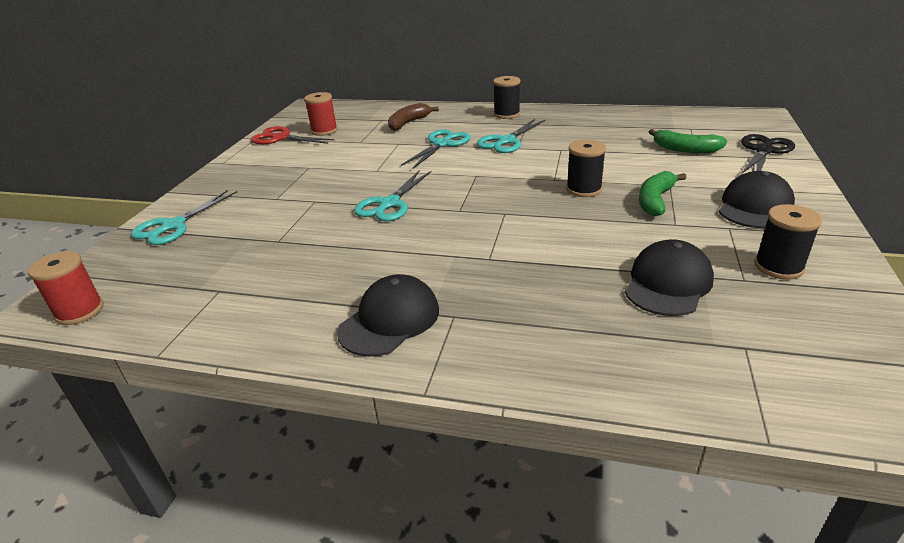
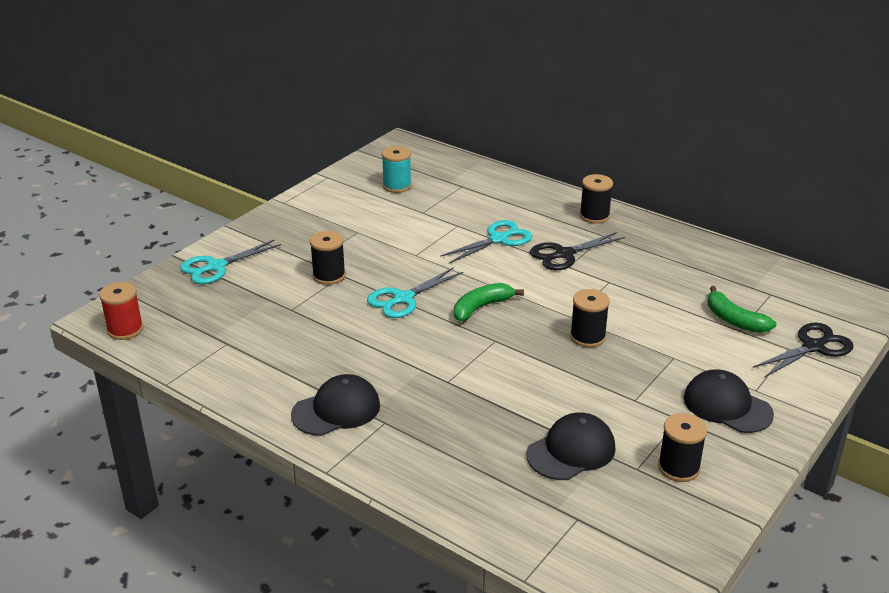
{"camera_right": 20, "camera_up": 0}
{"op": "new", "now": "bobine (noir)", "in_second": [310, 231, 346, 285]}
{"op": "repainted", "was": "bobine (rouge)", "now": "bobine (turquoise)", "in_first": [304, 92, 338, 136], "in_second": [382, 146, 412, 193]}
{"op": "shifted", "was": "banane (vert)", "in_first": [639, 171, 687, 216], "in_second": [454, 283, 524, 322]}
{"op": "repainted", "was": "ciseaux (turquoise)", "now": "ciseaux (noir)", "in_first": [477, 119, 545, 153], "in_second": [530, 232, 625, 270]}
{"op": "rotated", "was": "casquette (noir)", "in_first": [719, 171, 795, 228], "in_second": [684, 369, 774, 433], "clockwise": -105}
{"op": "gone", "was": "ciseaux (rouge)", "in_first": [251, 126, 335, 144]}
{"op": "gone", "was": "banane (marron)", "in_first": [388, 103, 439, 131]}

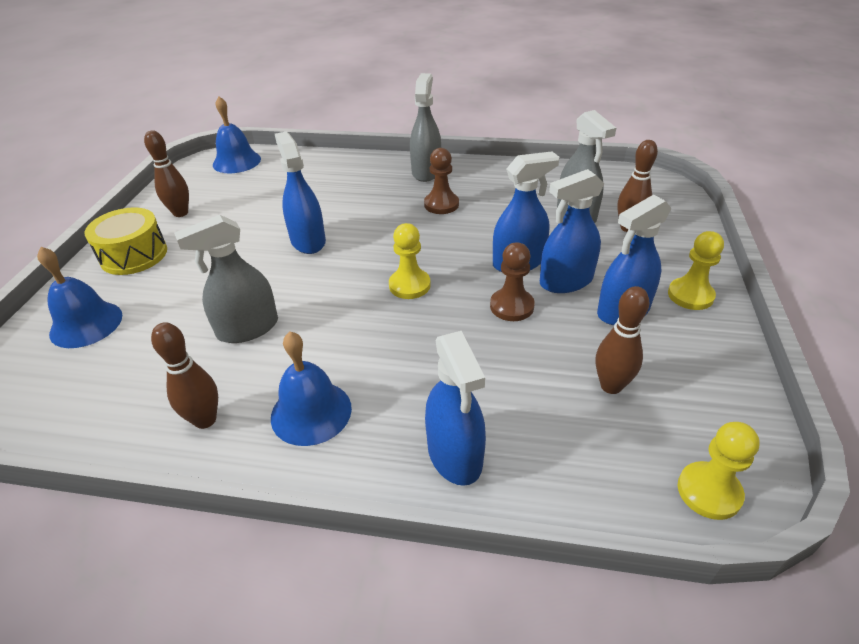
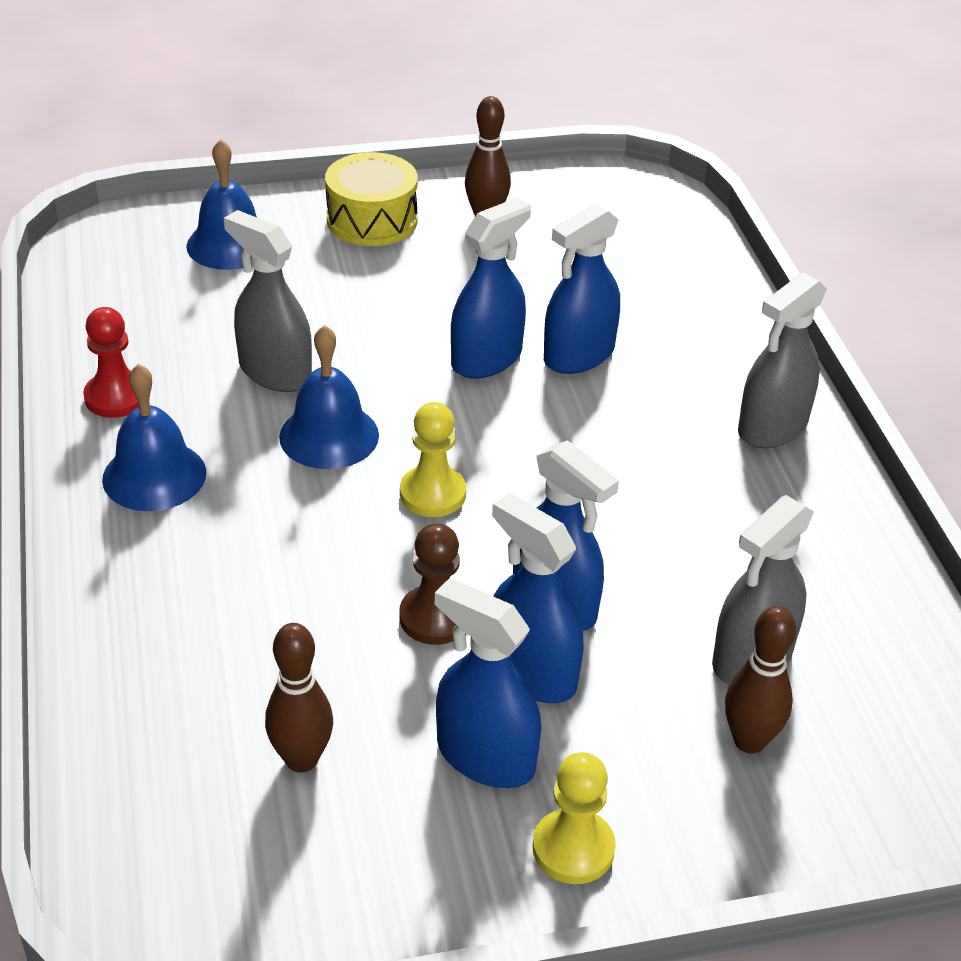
{"camera_right": 65, "camera_up": 0}
{"op": "swapped", "was": "quille (marron)", "now": "pion (rouge)", "in_first": [151, 322, 218, 429], "in_second": [83, 307, 139, 418]}
{"op": "shifted", "was": "cloche (bleu)", "in_first": [213, 97, 261, 173], "in_second": [279, 325, 379, 469]}
{"op": "shifted", "was": "vaporisateur (bleu)", "in_first": [425, 331, 486, 486], "in_second": [544, 203, 620, 374]}
{"op": "rotated", "was": "vaporisateur (gris)", "in_first": [410, 73, 441, 182], "in_second": [738, 272, 827, 448], "clockwise": 150}
{"op": "gone", "was": "pion (marron)", "in_first": [424, 148, 459, 214]}
{"op": "gone", "was": "pion (jaune)", "in_first": [678, 422, 760, 520]}

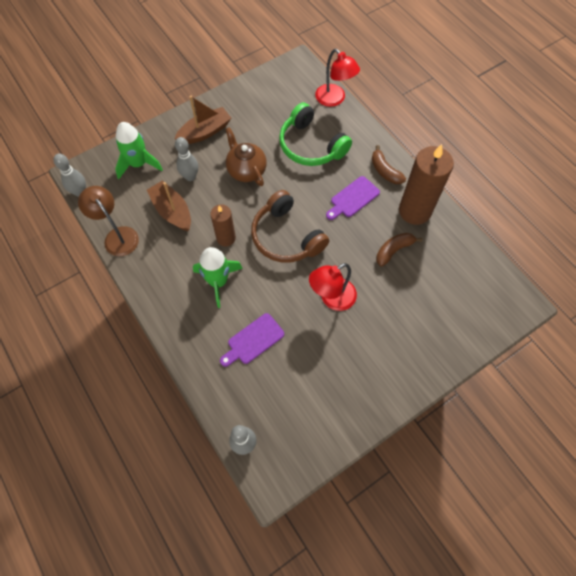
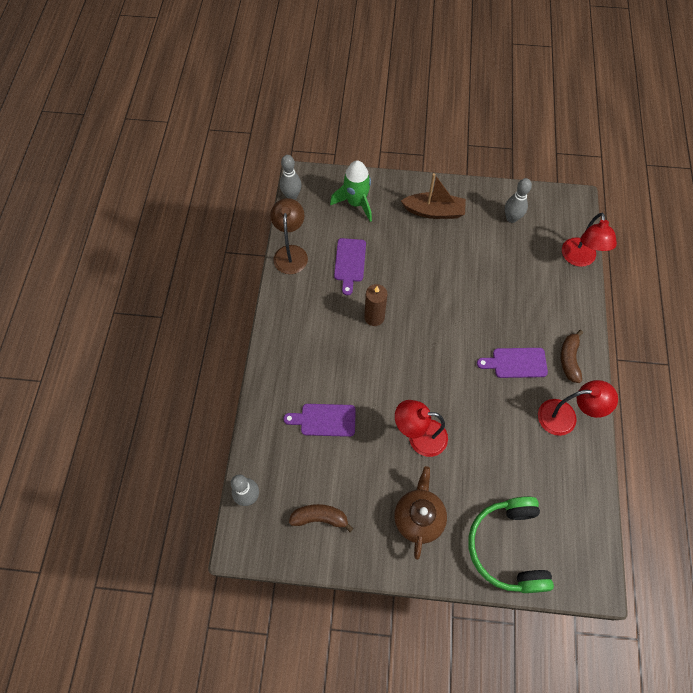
{"camera_right": 40, "camera_up": 0}
{"op": "shifted", "was": "banane (marron)", "in_first": [376, 233, 422, 267], "in_second": [289, 504, 354, 532]}
{"op": "swapped", "was": "bateau (marron)", "now": "planche à découper (violet)", "in_first": [147, 180, 191, 231], "in_second": [334, 238, 366, 295]}
{"op": "shifted", "was": "théière (marron)", "in_first": [225, 127, 267, 186], "in_second": [394, 466, 447, 560]}
{"op": "shifted", "was": "casque audio (vert)", "in_first": [279, 103, 352, 166], "in_second": [468, 496, 554, 593]}
{"op": "shifted", "was": "quille (gris)", "in_first": [175, 137, 198, 181], "in_second": [505, 178, 532, 223]}
{"op": "swapped", "was": "bougie (marron)", "now": "lampe (rouge)", "in_first": [399, 144, 454, 225], "in_second": [538, 380, 618, 436]}
{"op": "gone", "was": "fusée (vert)", "in_first": [193, 247, 243, 308]}
{"op": "gone", "was": "casque audio (marron)", "in_first": [251, 190, 329, 263]}

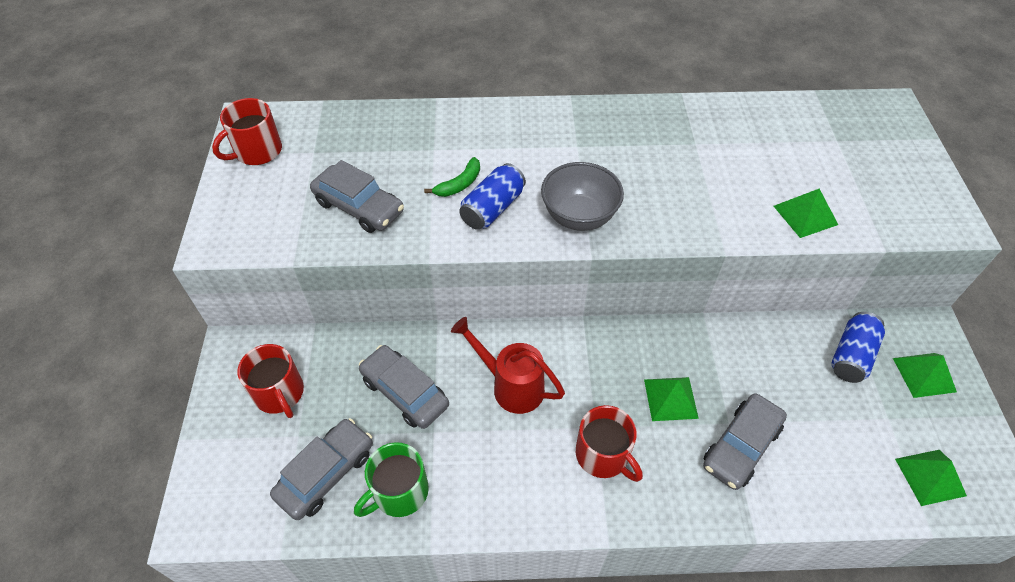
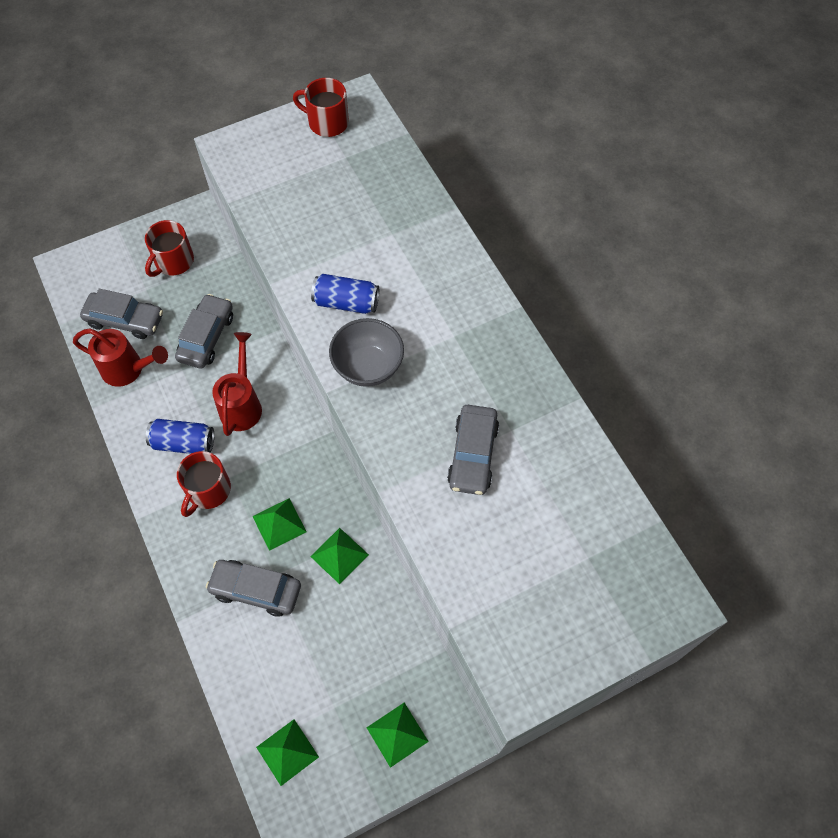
{"camera_right": 65, "camera_up": 10}
{"op": "swapped", "was": "tasse (vert)", "now": "arrosoir (rouge)", "in_first": [354, 442, 429, 517], "in_second": [73, 329, 168, 387]}
{"op": "shifted", "was": "canette (bleu)", "in_first": [832, 312, 885, 383], "in_second": [146, 419, 214, 454]}
{"op": "shifted", "was": "pyramide (vert)", "in_first": [774, 189, 838, 238], "in_second": [310, 528, 369, 584]}
{"op": "shifted", "was": "voiture (gris)", "in_first": [310, 160, 404, 233], "in_second": [447, 405, 499, 495]}
{"op": "gone", "was": "banane (vert)", "in_first": [424, 157, 480, 197]}

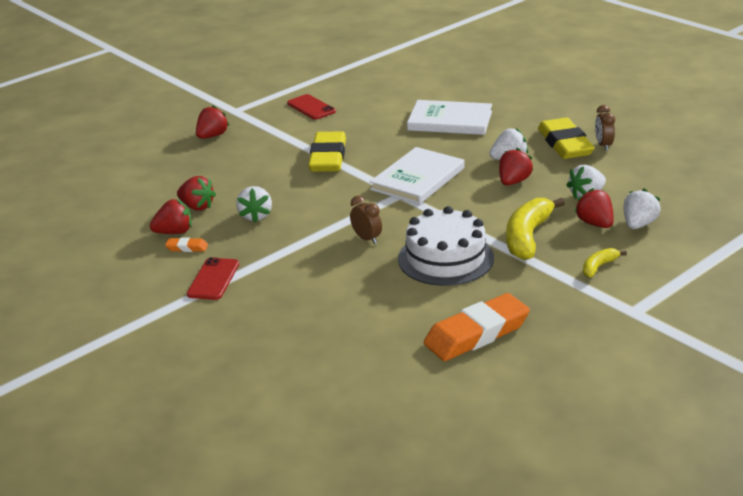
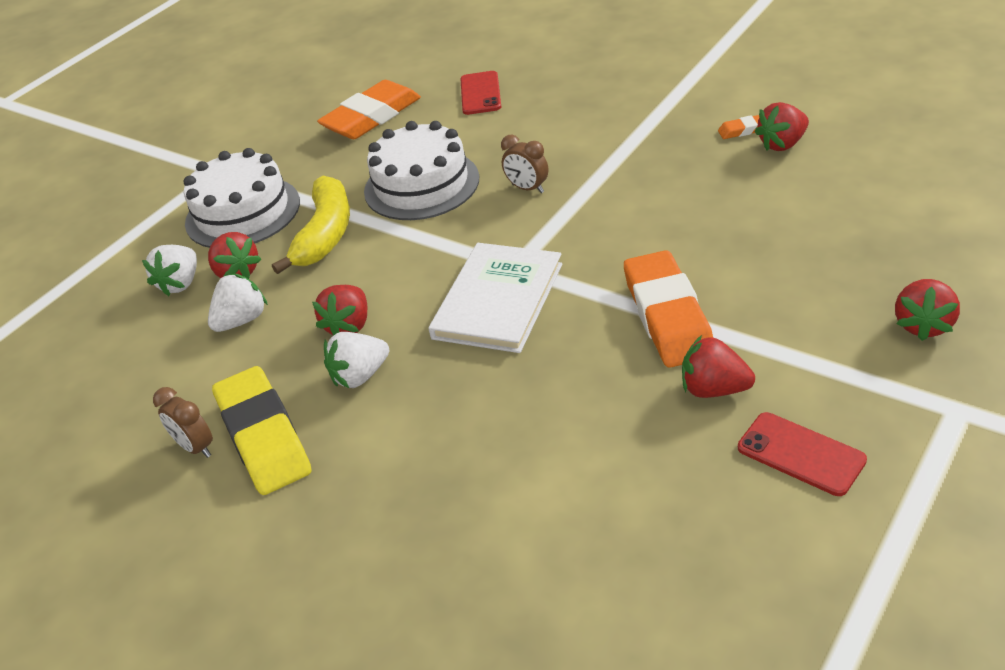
{"camera_right": 170, "camera_up": 10}
{"op": "rotated", "was": "réveil (marron)", "in_first": [595, 105, 615, 151], "in_second": [153, 387, 213, 458], "clockwise": 150}
{"op": "swapped", "was": "banane (jaune)", "now": "gâteau (blanc)", "in_first": [583, 248, 627, 278], "in_second": [184, 148, 300, 248]}
{"op": "shifted", "was": "téléphone (rouge)", "in_first": [187, 257, 239, 300], "in_second": [460, 71, 501, 115]}
{"op": "repainted", "was": "gomme (jaune)", "now": "gomme (orange)", "in_first": [308, 131, 346, 172], "in_second": [624, 250, 713, 368]}
{"op": "shifted", "was": "fraise (rouge)", "in_first": [177, 176, 216, 210], "in_second": [682, 335, 755, 398]}
{"op": "gone", "was": "fraise (blanc)", "in_first": [236, 186, 272, 223]}
{"op": "gone", "was": "livre (blanc)", "in_first": [407, 100, 492, 135]}

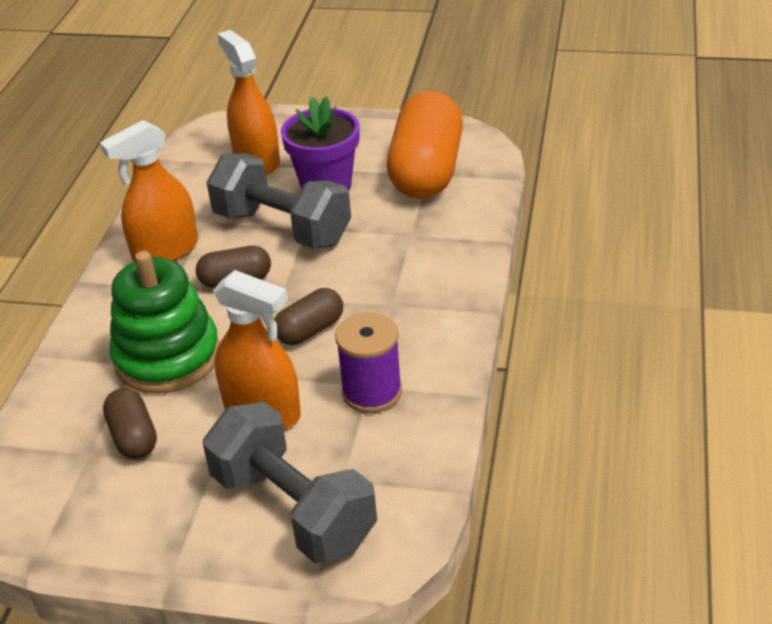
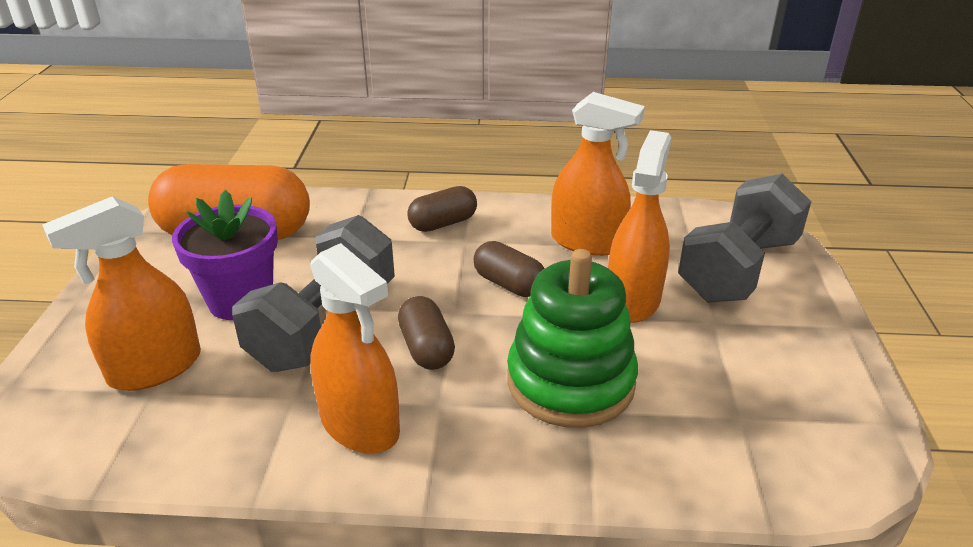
{"camera_right": -100, "camera_up": -5}
{"op": "shifted", "was": "gélule (marron)", "in_first": [103, 388, 157, 459], "in_second": [408, 186, 477, 232]}
{"op": "swapped", "was": "bobine (violet)", "now": "vaporisateur (orange)", "in_first": [335, 312, 402, 413], "in_second": [551, 92, 645, 256]}

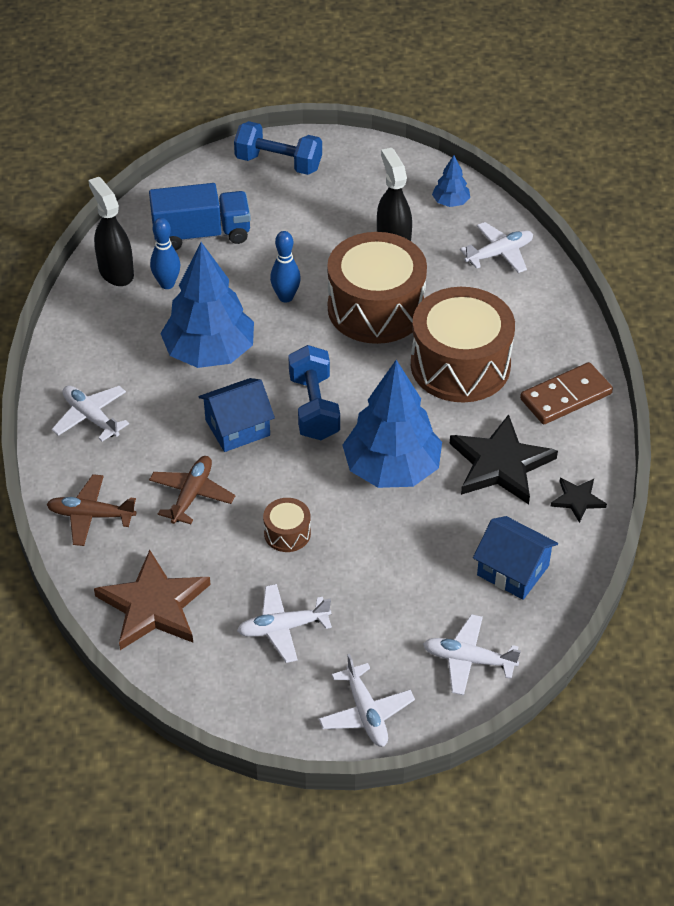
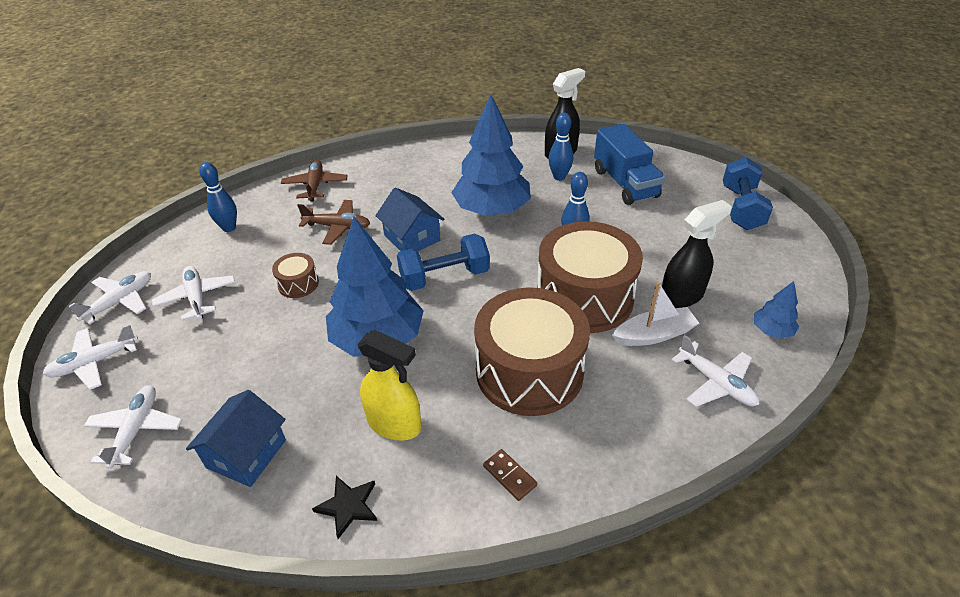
{"camera_right": 80, "camera_up": -5}
{"op": "shifted", "was": "avion (blanc)", "in_first": [52, 386, 129, 442], "in_second": [68, 271, 151, 325]}
{"op": "swapped", "was": "étoile (marron)", "now": "quille (bleu)", "in_first": [94, 550, 211, 650], "in_second": [200, 162, 237, 232]}
{"op": "swapped", "was": "étoile (noir)", "now": "vaporisateur (jaune)", "in_first": [450, 414, 558, 504], "in_second": [357, 330, 421, 441]}
{"op": "scaled", "was": "domino (marron)", "in_first": [520, 362, 613, 424], "in_second": [483, 449, 537, 501], "ratio": 0.51}
{"op": "new", "now": "bateau (blanc)", "in_second": [612, 282, 699, 346]}

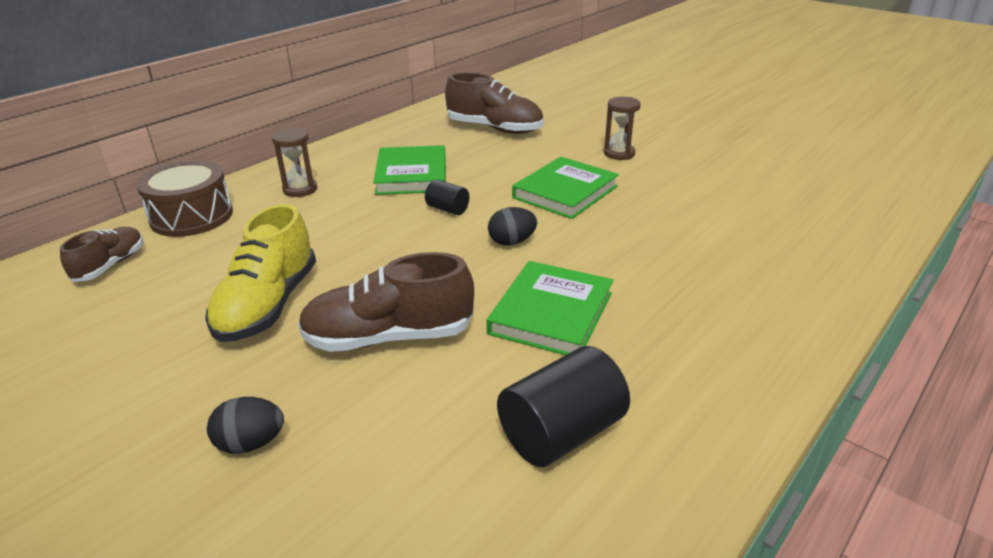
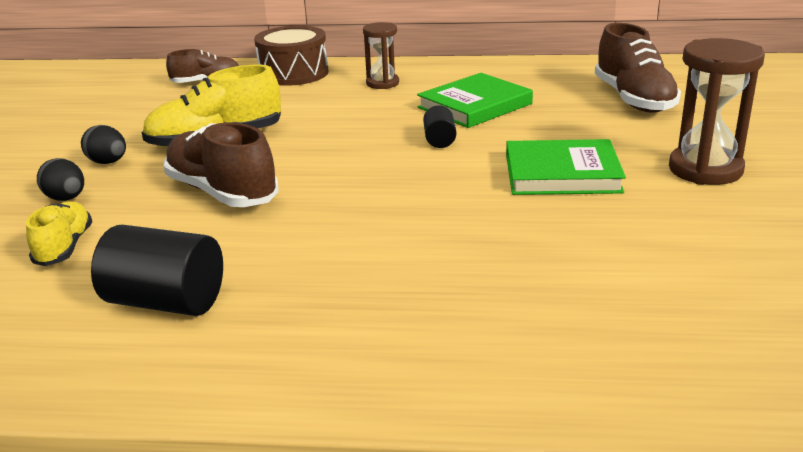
{"camera_right": 55, "camera_up": -5}
{"op": "new", "now": "chaussure (jaune)", "in_second": [26, 201, 92, 266]}
{"op": "shifted", "was": "œuf (noir)", "in_first": [488, 207, 537, 246], "in_second": [81, 125, 126, 164]}
{"op": "scaled", "was": "sablier (marron)", "in_first": [604, 97, 641, 160], "in_second": [669, 38, 765, 185], "ratio": 1.65}
{"op": "gone", "was": "livre (vert)", "in_first": [487, 261, 613, 355]}

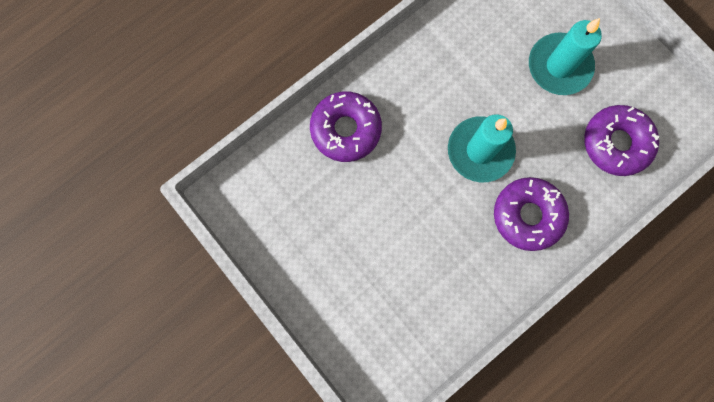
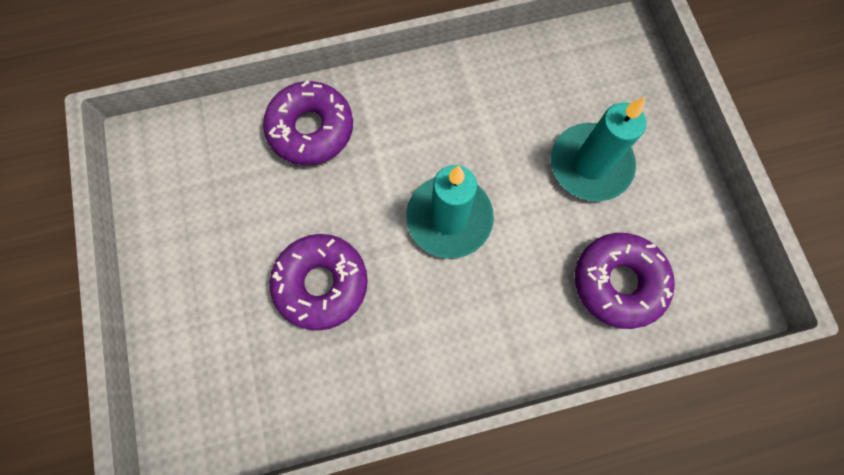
{"camera_right": 25, "camera_up": -5}
{"op": "shifted", "was": "beignet (violet)", "in_first": [494, 177, 569, 251], "in_second": [270, 234, 368, 331]}

